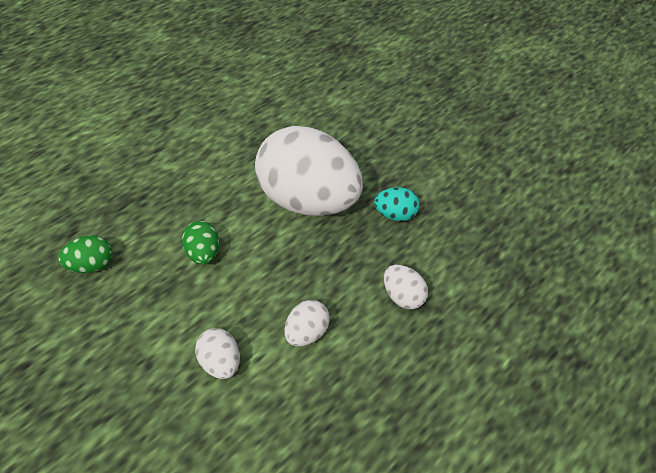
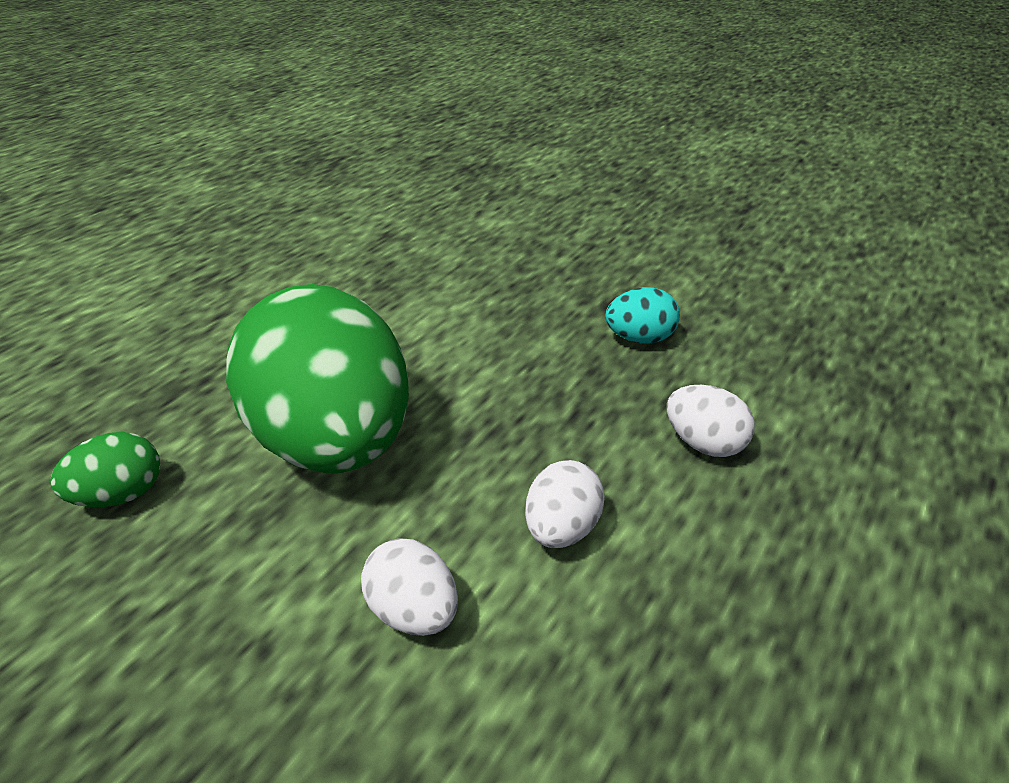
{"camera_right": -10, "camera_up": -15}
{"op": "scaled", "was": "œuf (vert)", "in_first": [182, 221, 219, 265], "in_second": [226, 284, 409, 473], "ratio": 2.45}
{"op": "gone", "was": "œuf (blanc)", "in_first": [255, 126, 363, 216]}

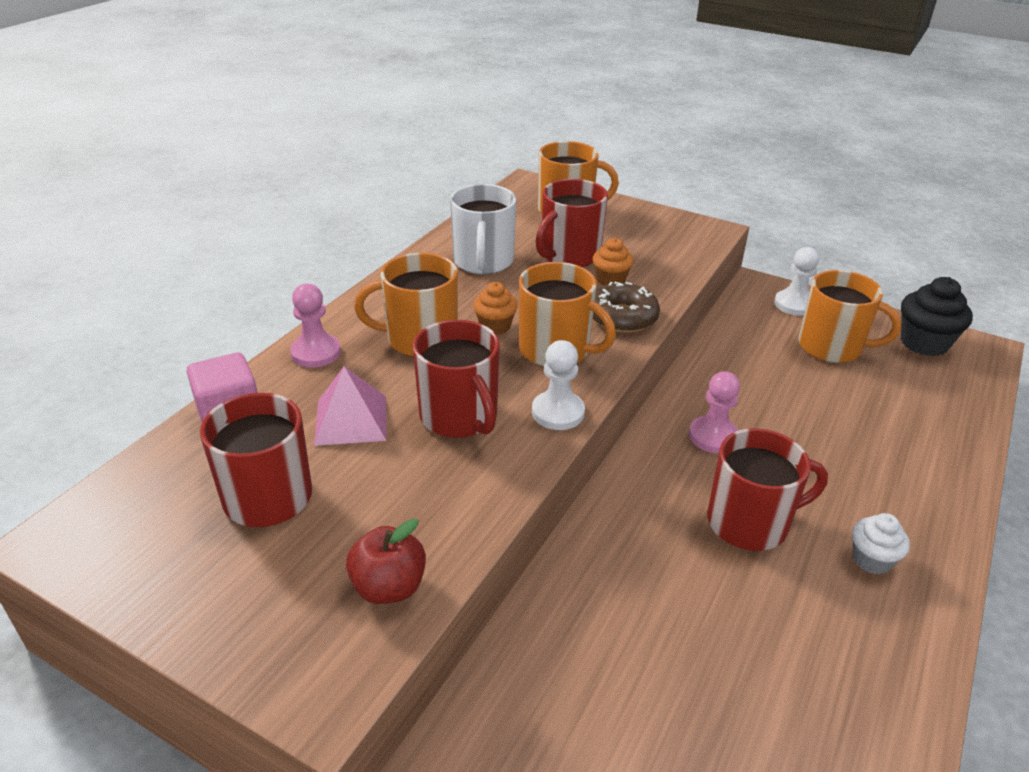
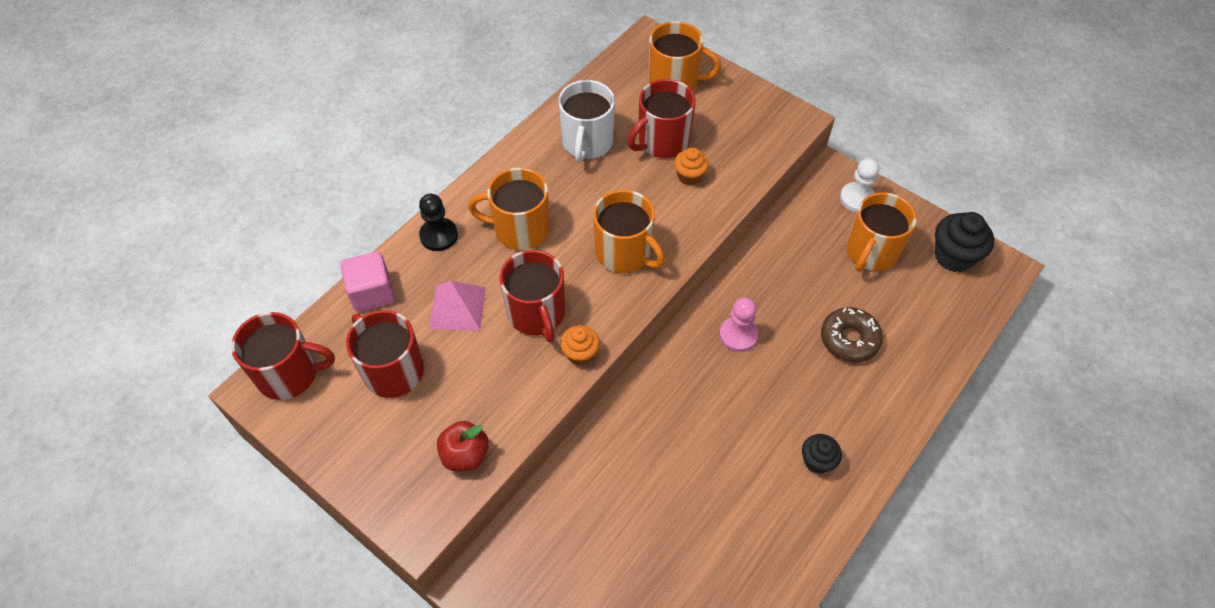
{"camera_right": 10, "camera_up": 20}
{"op": "shifted", "was": "tasse (rouge)", "in_first": [707, 428, 828, 551], "in_second": [231, 312, 335, 400]}
{"op": "repainted", "was": "pion (rose)", "now": "pion (noir)", "in_first": [290, 284, 341, 368], "in_second": [419, 194, 458, 251]}
{"op": "shifted", "was": "muffin (orange)", "in_first": [473, 282, 518, 335], "in_second": [560, 325, 600, 365]}
{"op": "repainted", "was": "muffin (blanc)", "now": "muffin (noir)", "in_first": [852, 513, 910, 574], "in_second": [802, 434, 842, 474]}
{"op": "shifted", "was": "beignet (marron)", "in_first": [593, 282, 660, 333], "in_second": [821, 307, 883, 362]}
{"op": "rotated", "was": "tasse (orange)", "in_first": [798, 270, 901, 363], "in_second": [846, 192, 916, 272], "clockwise": 90}
{"op": "gone", "was": "pion (blanc)", "in_first": [532, 340, 585, 430]}

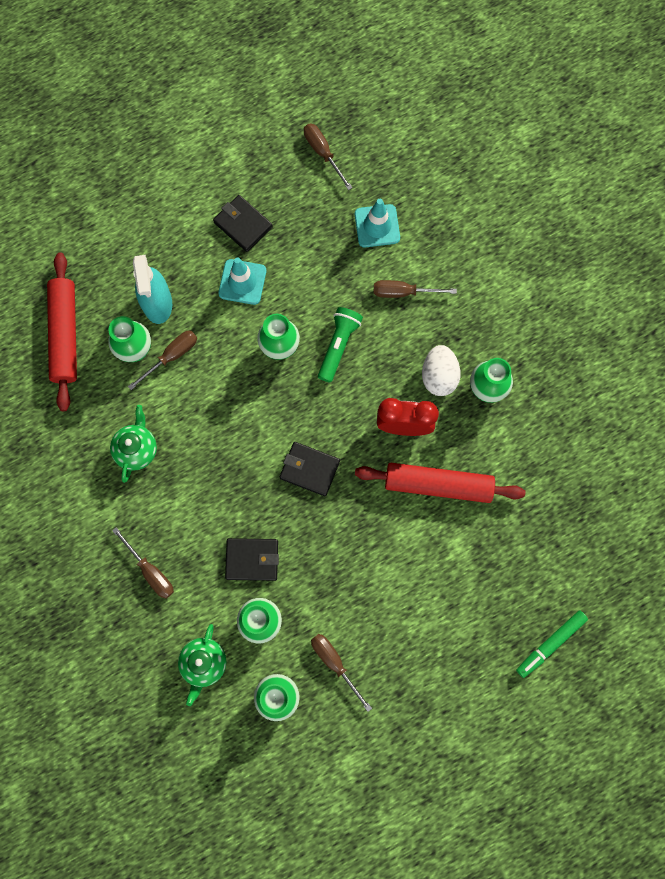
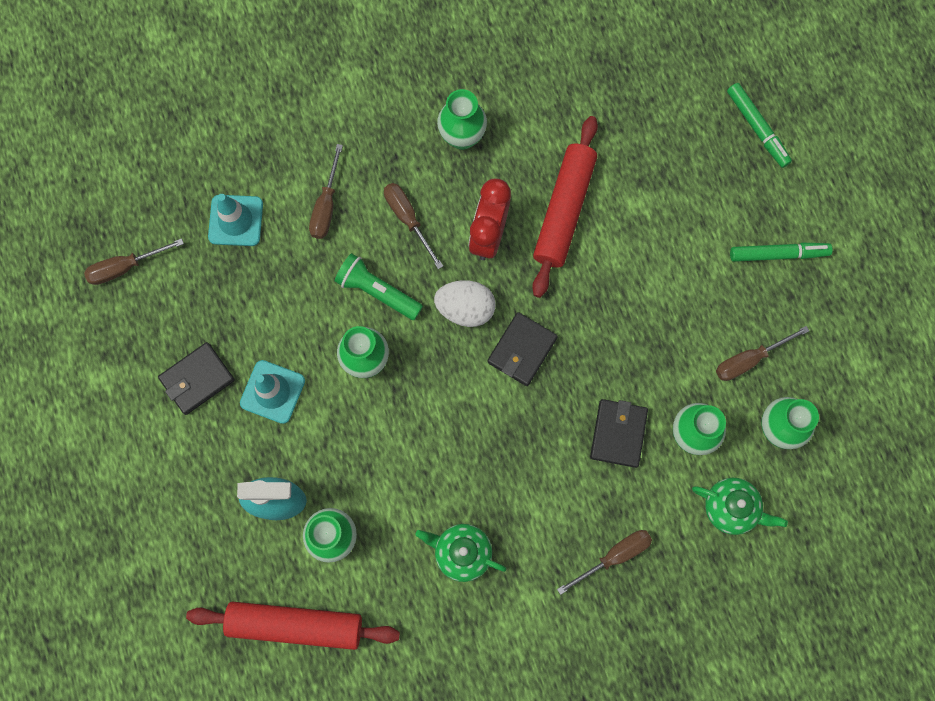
{"camera_right": -80, "camera_up": 0}
{"op": "shifted", "was": "tournevis (marron)", "in_first": [128, 331, 197, 390], "in_second": [384, 183, 443, 269]}
{"op": "shifted", "was": "œuf (blanc)", "in_first": [422, 345, 460, 396], "in_second": [434, 280, 496, 327]}
{"op": "new", "now": "feutre (vert)", "in_second": [730, 243, 833, 262]}

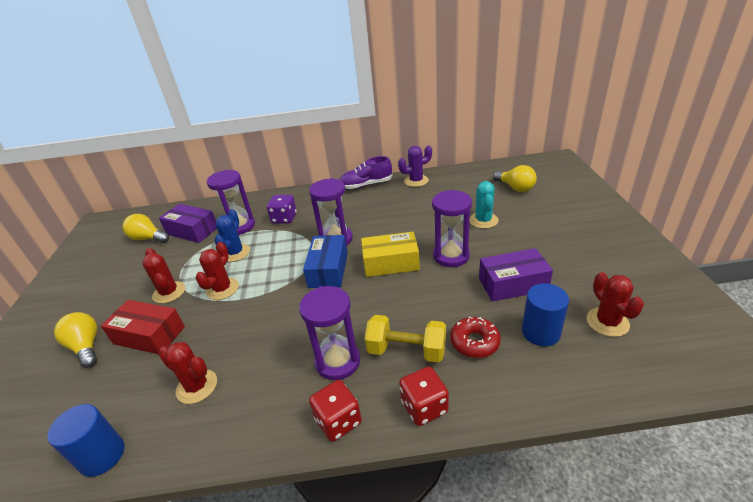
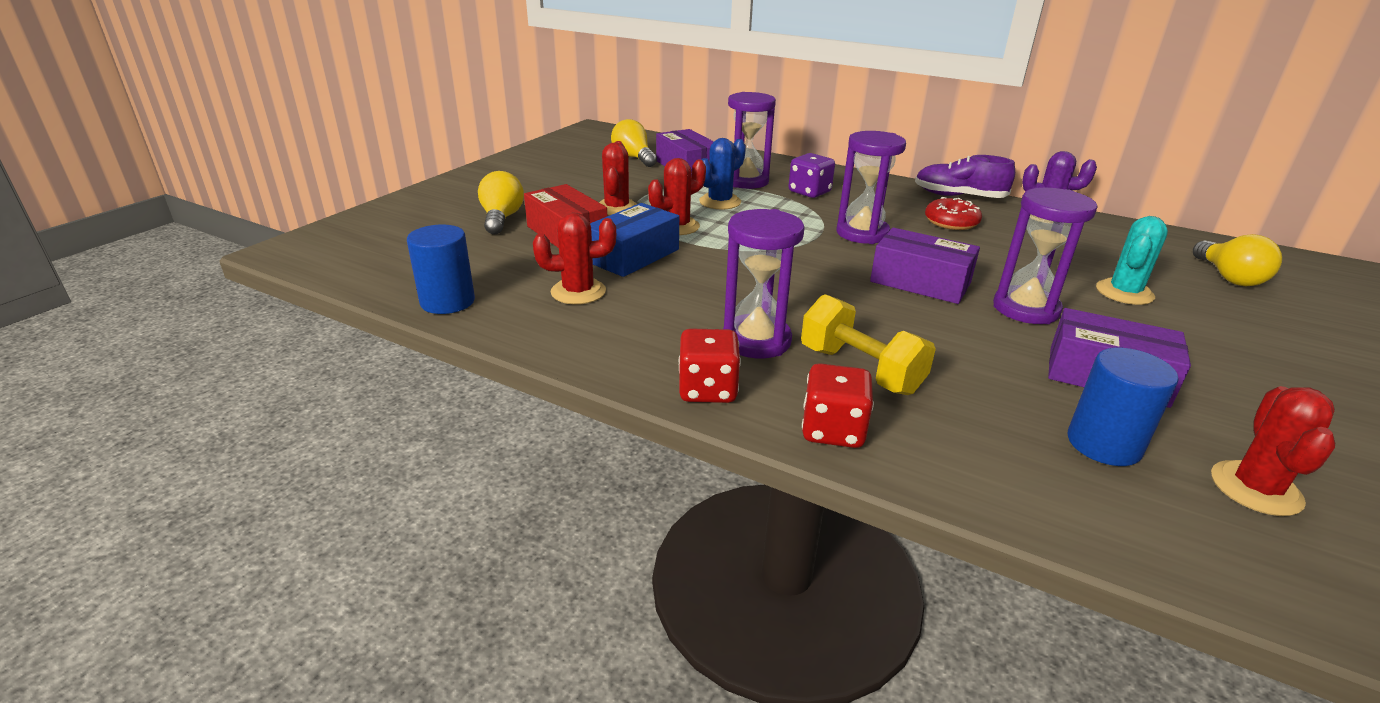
{"camera_right": 30, "camera_up": -5}
{"op": "rotated", "was": "cactus (rouge)", "in_first": [159, 342, 217, 404], "in_second": [533, 212, 616, 305], "clockwise": -75}
{"op": "shifted", "was": "boîte (bleu)", "in_first": [303, 235, 348, 288], "in_second": [590, 203, 679, 277]}
{"op": "repainted", "was": "boîte (jaune)", "now": "boîte (violet)", "in_first": [361, 232, 420, 277], "in_second": [870, 228, 980, 304]}
{"op": "shifted", "was": "beignet (rouge)", "in_first": [451, 317, 501, 358], "in_second": [925, 197, 982, 230]}

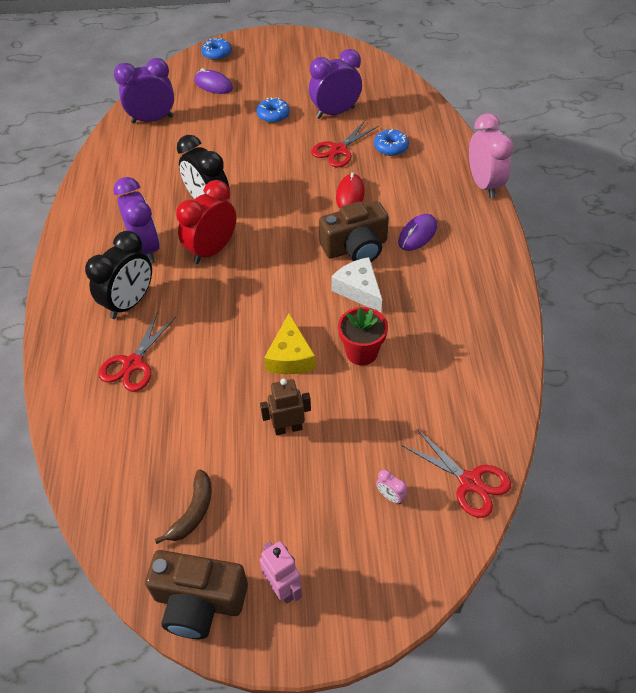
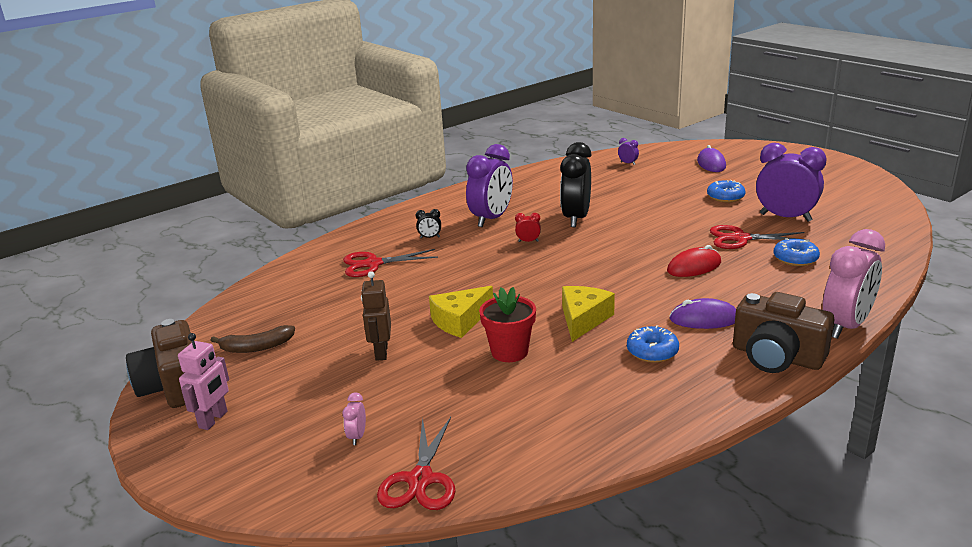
{"camera_right": 55, "camera_up": -25}
{"op": "rotated", "was": "robot (marron)", "in_first": [260, 378, 311, 435], "in_second": [361, 271, 391, 361], "clockwise": -135}
{"op": "scaled", "was": "réveil (noir)", "in_first": [85, 231, 152, 319], "in_second": [416, 209, 441, 239], "ratio": 0.4}
{"op": "scaled", "was": "réveil (rouge)", "in_first": [176, 180, 236, 264], "in_second": [515, 213, 541, 242], "ratio": 0.4}
{"op": "repainted", "was": "fromage (blanc)", "now": "fromage (jaune)", "in_first": [331, 257, 382, 313], "in_second": [562, 286, 615, 342]}
{"op": "scaled", "was": "réveil (violet)", "in_first": [114, 58, 174, 124], "in_second": [618, 138, 639, 165], "ratio": 0.4}
{"op": "shifted", "was": "beignet (bleu)", "in_first": [201, 38, 232, 60], "in_second": [627, 325, 679, 363]}
{"op": "shifted", "was": "appareil photo (marron)", "in_first": [319, 201, 389, 262], "in_second": [733, 292, 834, 373]}

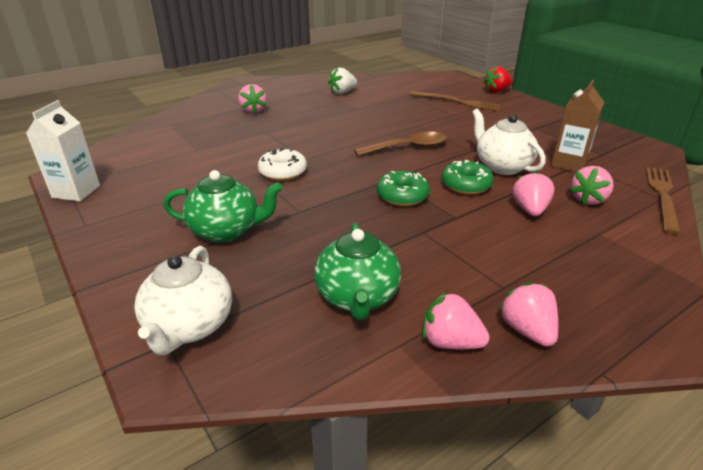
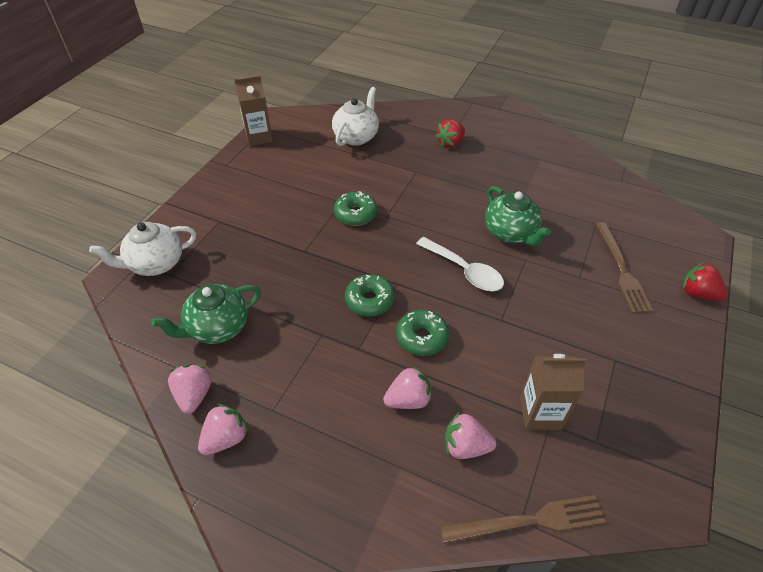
{"camera_right": 60, "camera_up": 15}
{"op": "repainted", "was": "brique de lait (blanc)", "now": "brique de lait (marron)", "in_first": [26, 100, 100, 201], "in_second": [234, 75, 273, 146]}
{"op": "shifted", "was": "théière (blanc)", "in_first": [472, 109, 546, 175], "in_second": [332, 87, 379, 146]}
{"op": "repainted", "was": "beignet (blanc)", "now": "beignet (vert)", "in_first": [258, 148, 307, 181], "in_second": [334, 191, 377, 226]}
{"op": "repainted", "was": "cuillère (marron)", "now": "cuillère (blanc)", "in_first": [354, 132, 447, 156], "in_second": [416, 237, 504, 291]}
{"op": "repainted", "was": "fraise (rose)", "now": "fraise (rouge)", "in_first": [238, 84, 267, 113], "in_second": [435, 119, 465, 148]}
{"op": "shifted", "was": "théière (vert)", "in_first": [163, 170, 283, 242], "in_second": [485, 186, 551, 246]}
{"op": "gone", "was": "fraise (blanc)", "in_first": [328, 67, 357, 94]}

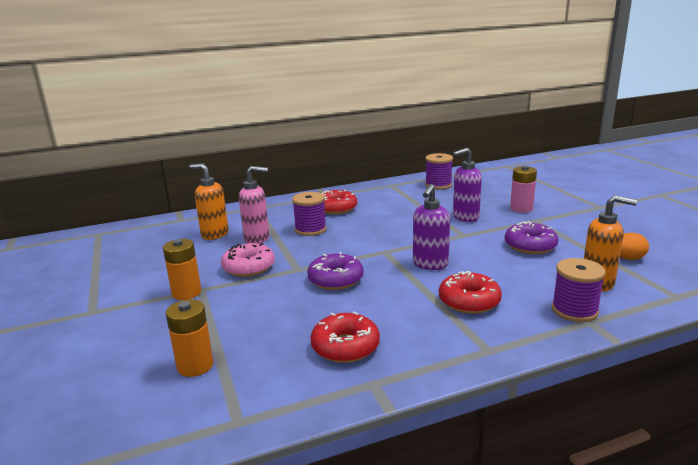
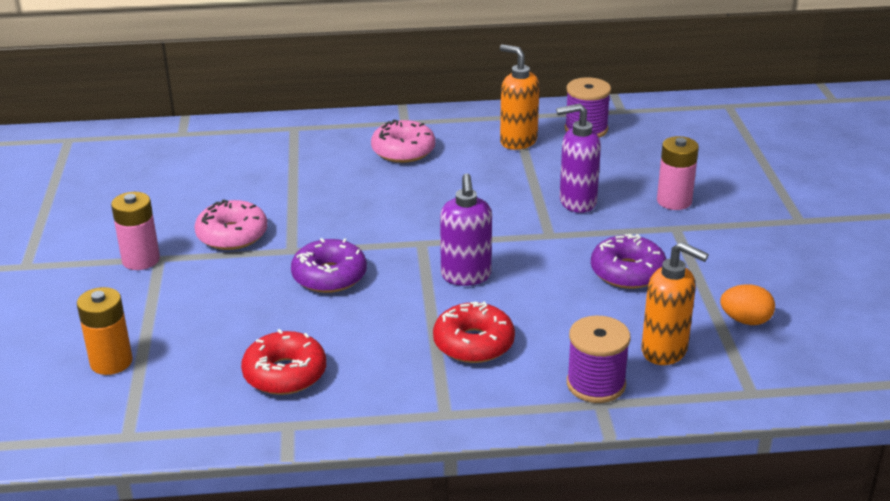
{"camera_right": 15, "camera_up": 10}
{"op": "repainted", "was": "pile (orange)", "now": "pile (rose)", "in_first": [163, 239, 201, 300], "in_second": [111, 192, 160, 270]}
{"op": "repainted", "was": "beignet (rouge)", "now": "beignet (rose)", "in_first": [322, 190, 357, 214], "in_second": [371, 119, 436, 163]}
{"op": "rotated", "was": "distributeur de savon (violet)", "in_first": [413, 184, 450, 270], "in_second": [440, 173, 492, 286], "clockwise": -45}
{"op": "shifted", "was": "distributeur de savon (orange)", "in_first": [189, 163, 229, 240], "in_second": [500, 45, 540, 150]}
{"op": "gone", "was": "distributeur de savon (rose)", "in_first": [239, 166, 269, 244]}
{"op": "gone", "was": "bobine (violet)", "in_first": [292, 192, 327, 236]}

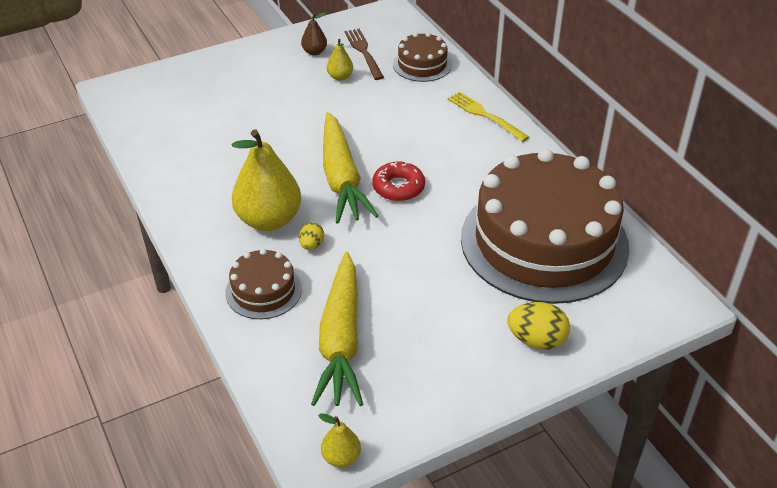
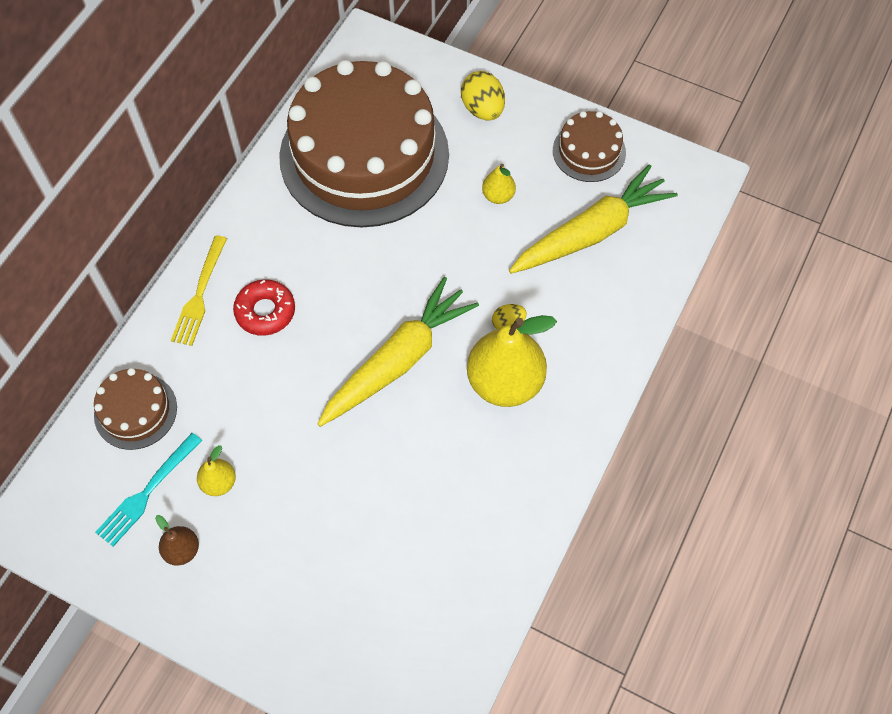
{"camera_right": -125, "camera_up": 20}
{"op": "repainted", "was": "fourchette (marron)", "now": "fourchette (turquoise)", "in_first": [344, 29, 384, 80], "in_second": [95, 433, 202, 547]}
{"op": "shifted", "was": "beignet (rouge)", "in_first": [372, 162, 425, 201], "in_second": [233, 279, 295, 336]}
{"op": "shifted", "was": "poire (jaune)", "in_first": [318, 413, 361, 467], "in_second": [482, 164, 516, 204]}
{"op": "shifted", "was": "gâteau (marron)", "in_first": [225, 248, 302, 319], "in_second": [553, 111, 626, 182]}

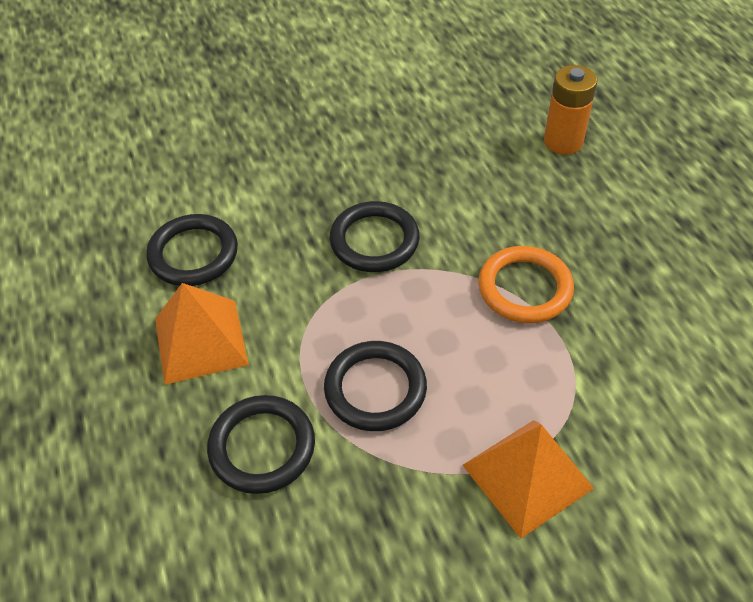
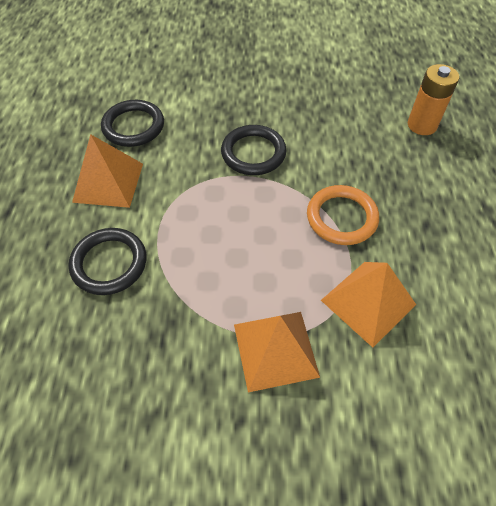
{"camera_right": 20, "camera_up": 5}
{"op": "new", "now": "pyramide (orange)", "in_second": [321, 262, 416, 348]}
{"op": "gone", "was": "anneau (noir)", "in_first": [324, 341, 427, 431]}

